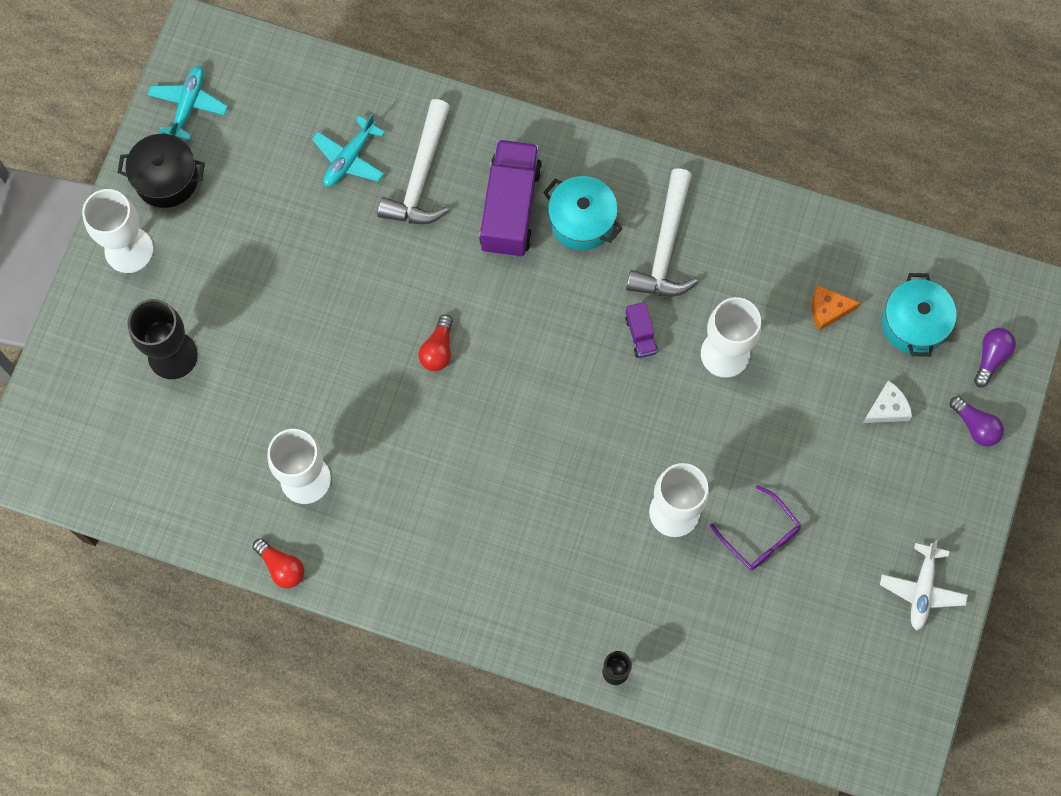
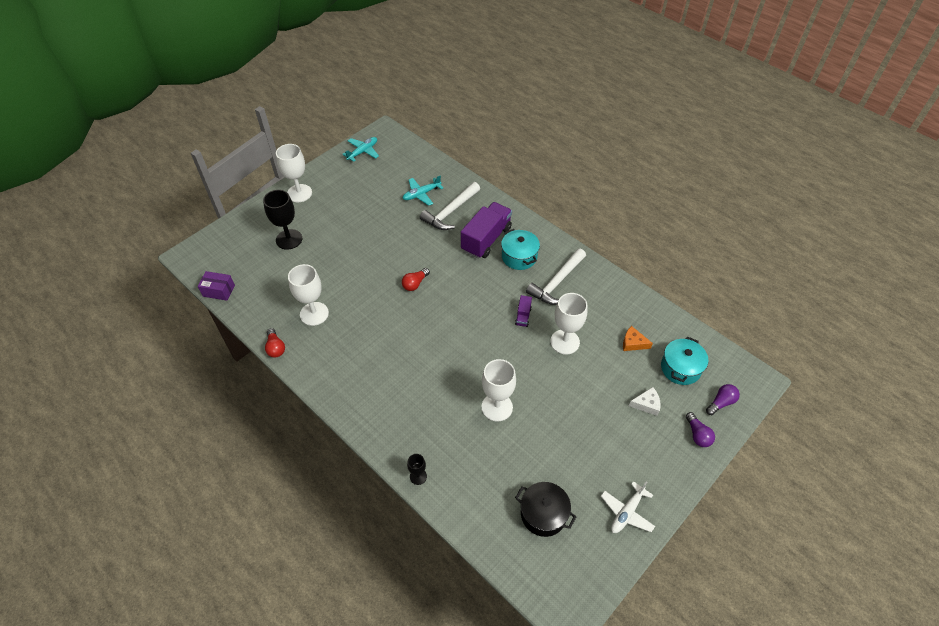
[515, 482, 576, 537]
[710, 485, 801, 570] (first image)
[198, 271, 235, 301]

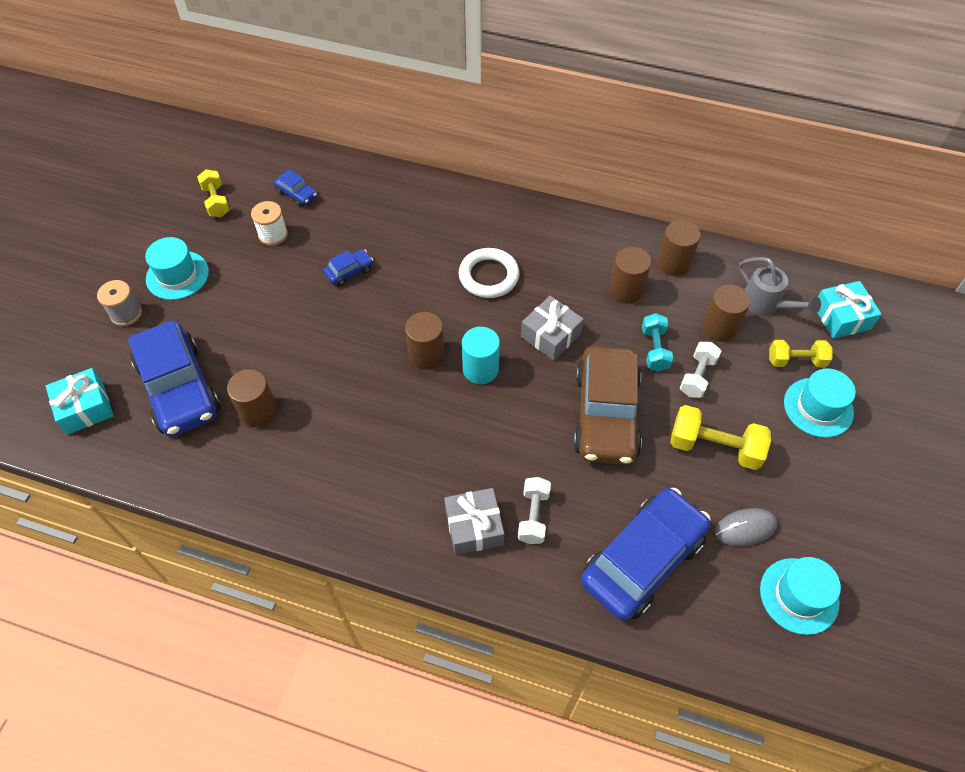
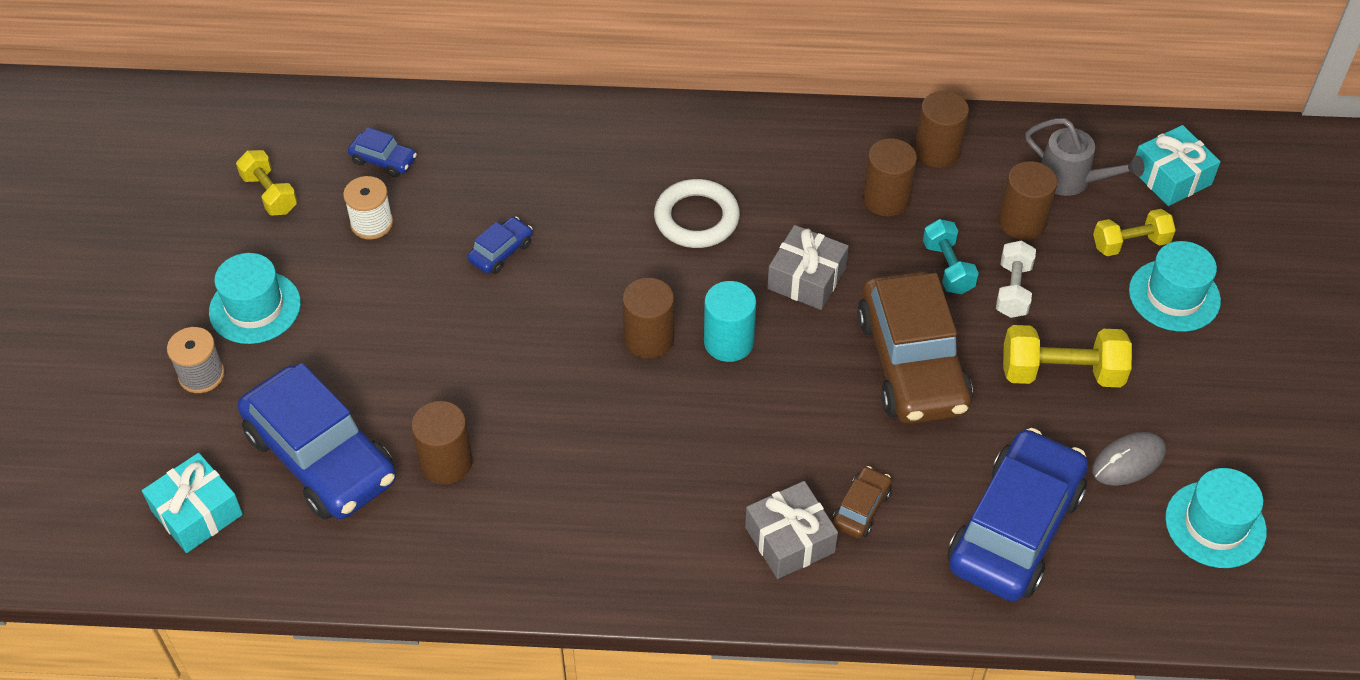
[832, 466, 891, 538]

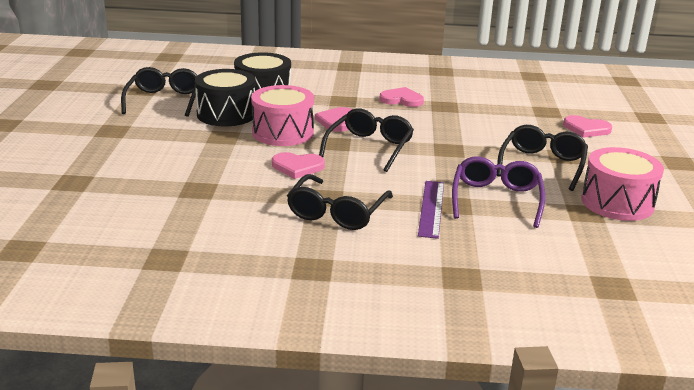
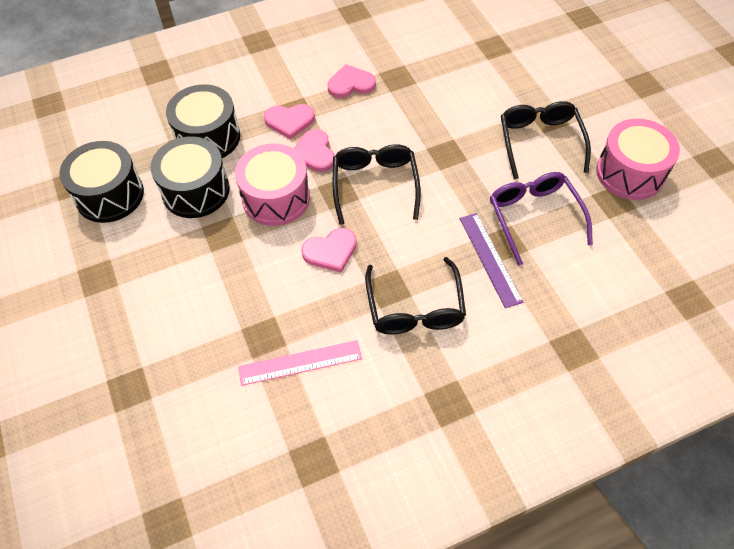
[60, 141, 144, 223]
[264, 104, 315, 140]
[238, 340, 362, 386]

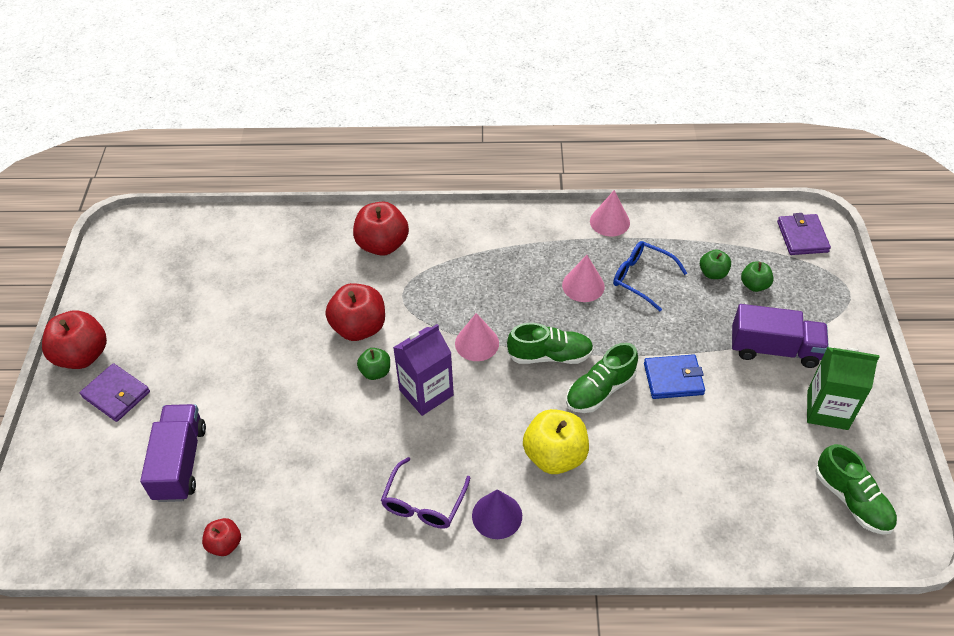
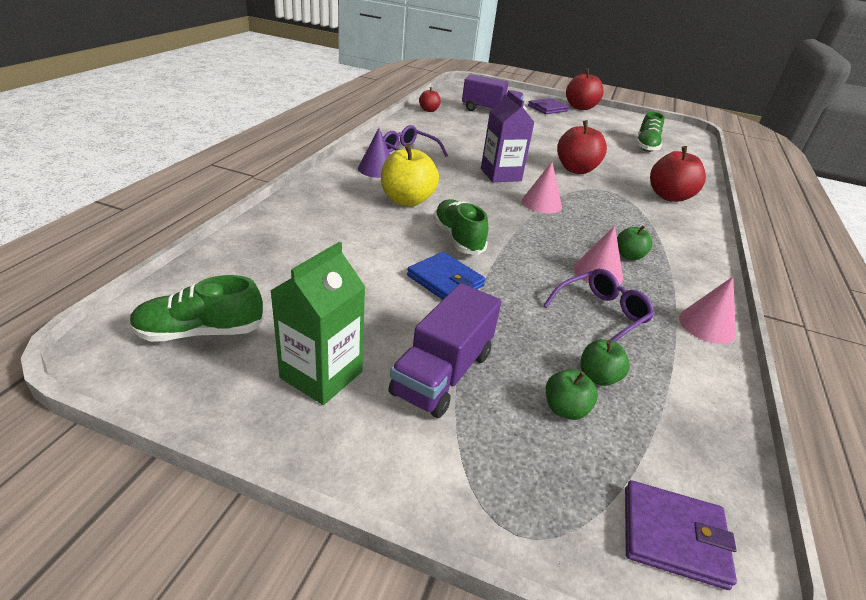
[617, 225, 652, 260]
[636, 112, 665, 152]
[543, 269, 655, 342]
[407, 252, 485, 300]

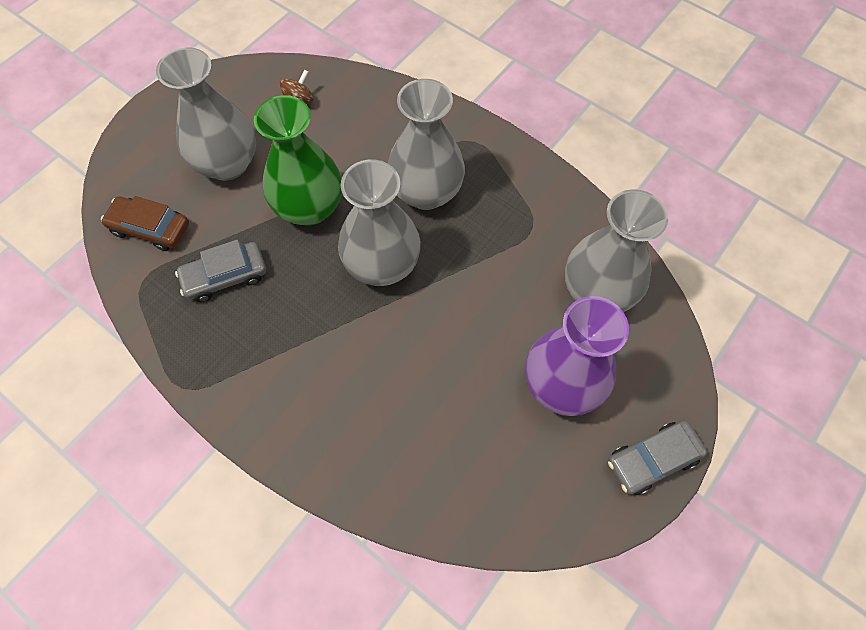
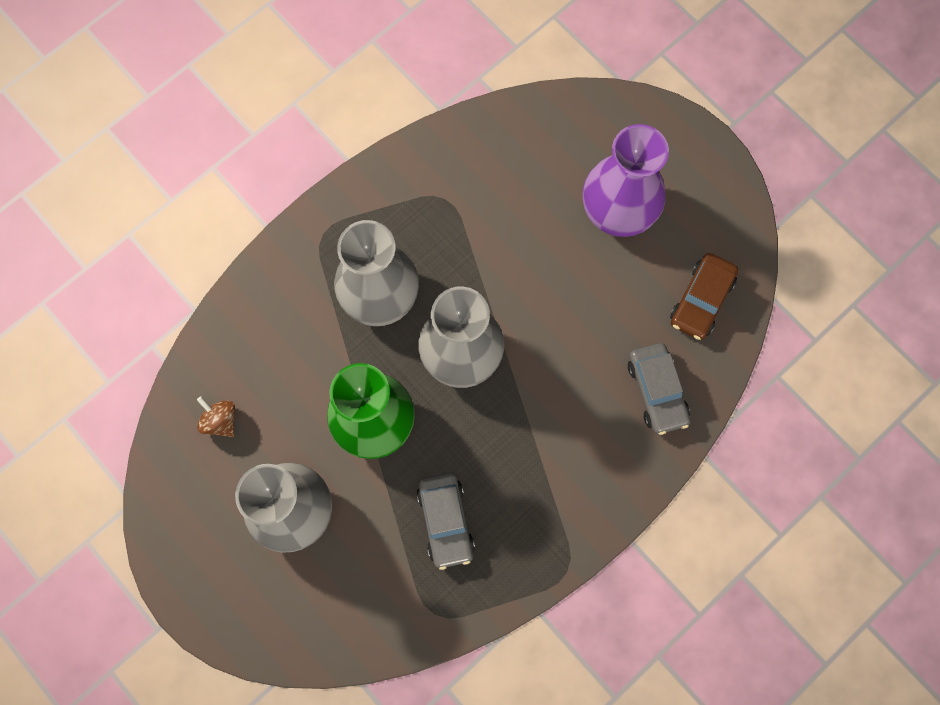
[670, 253, 738, 340]
[565, 189, 668, 312] (first image)
[628, 343, 690, 435]

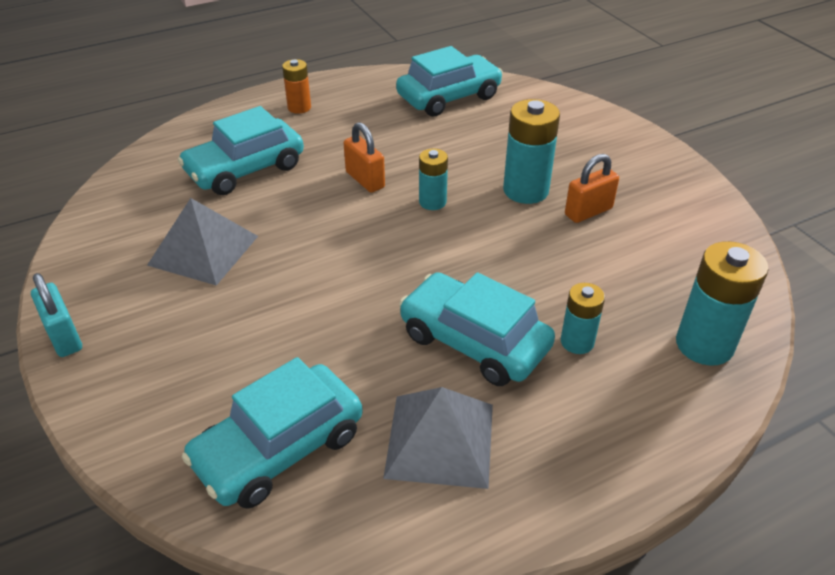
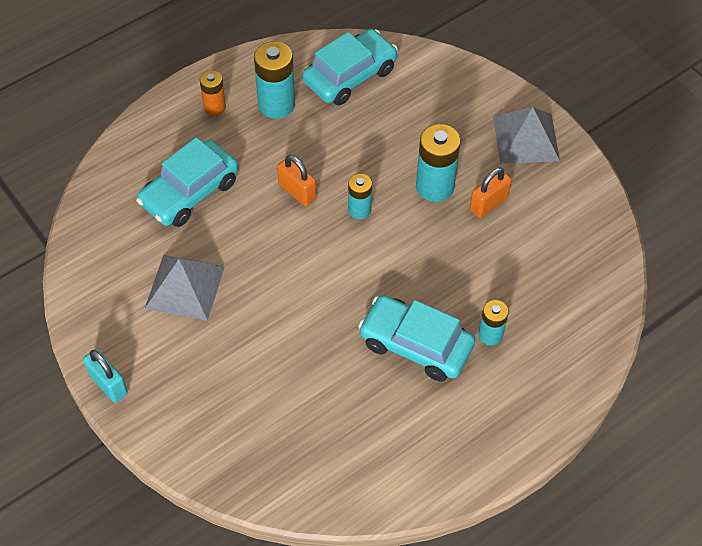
[182, 357, 363, 509] (first image)
[493, 107, 560, 164]
[254, 41, 295, 119]

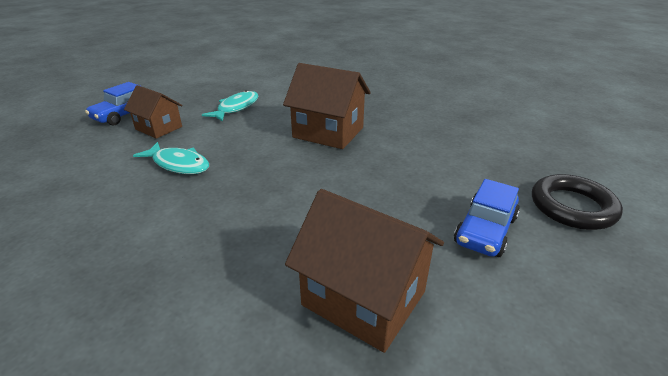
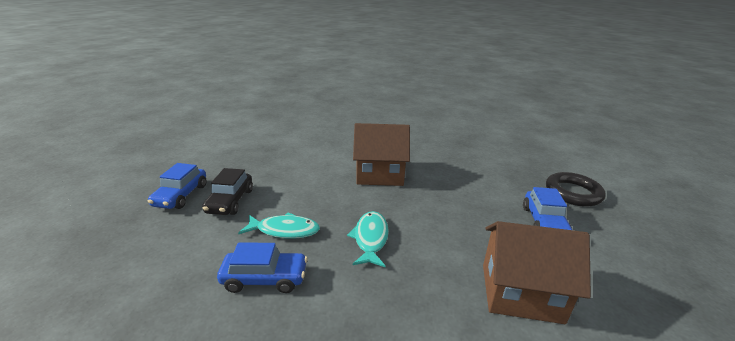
[202, 168, 253, 215]
[347, 211, 389, 268]
[217, 242, 308, 293]

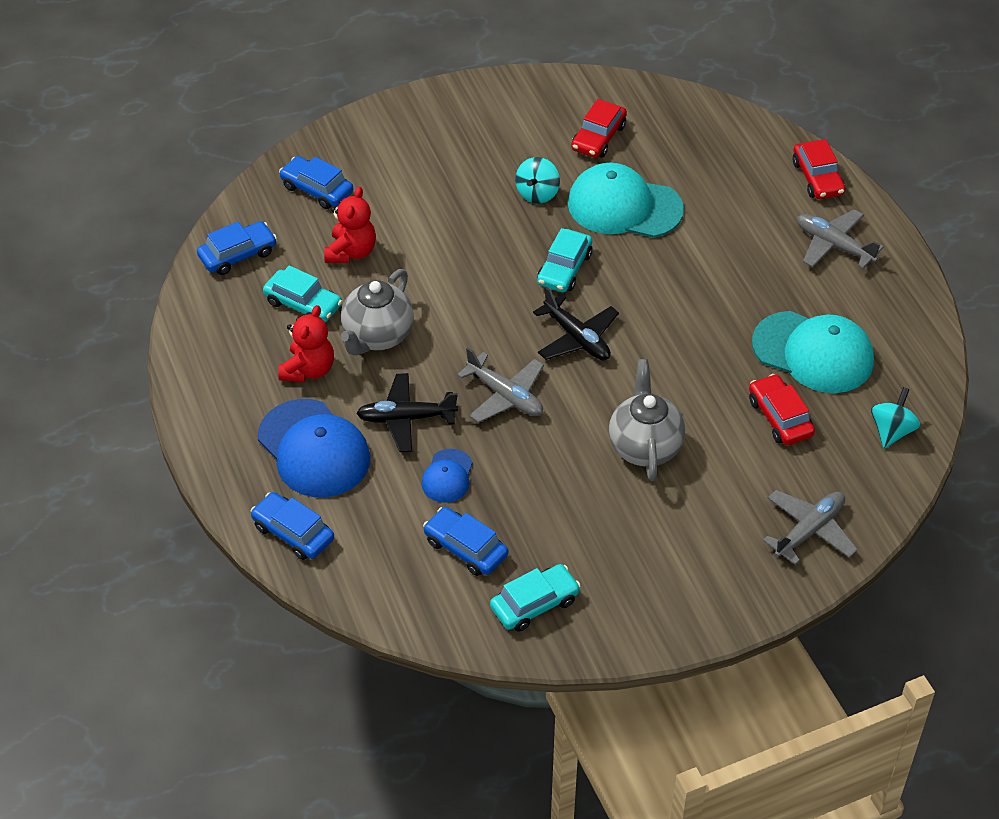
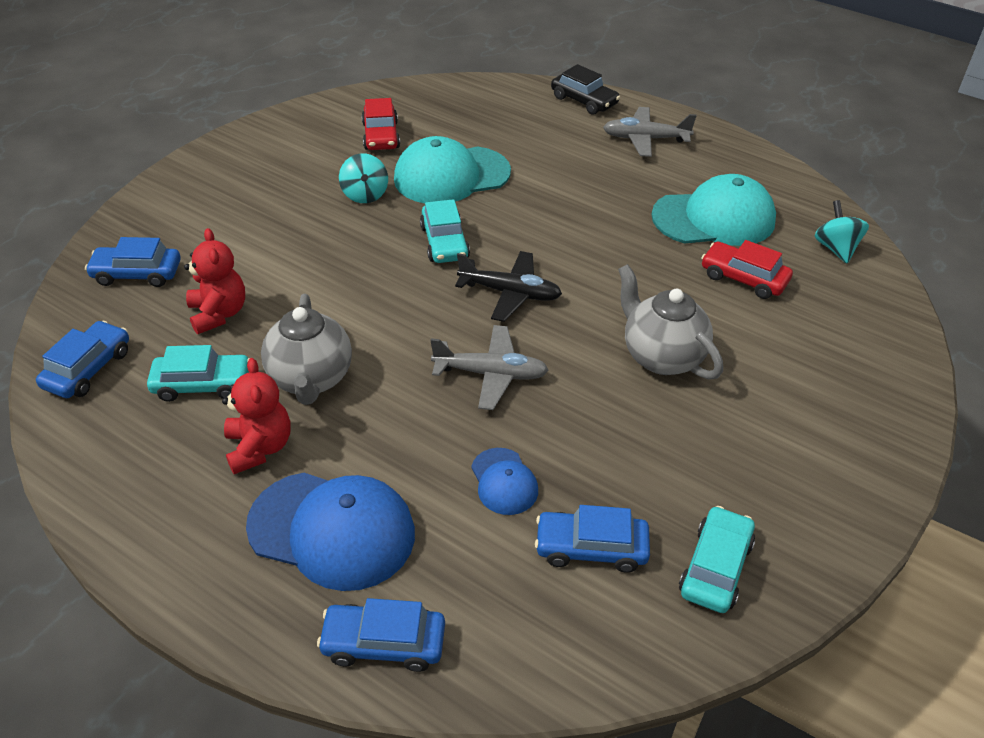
[356, 373, 458, 452] (first image)
[763, 490, 858, 565] (first image)
[551, 64, 620, 115]

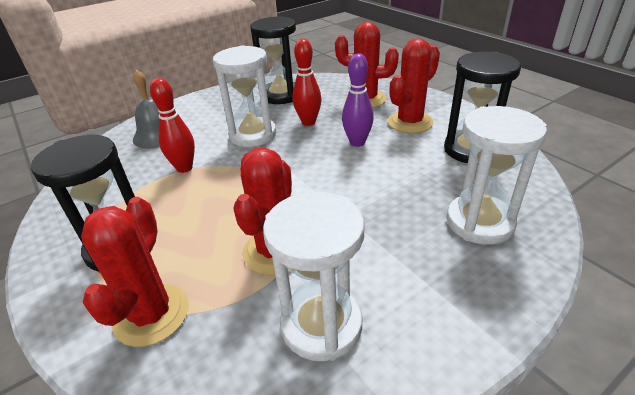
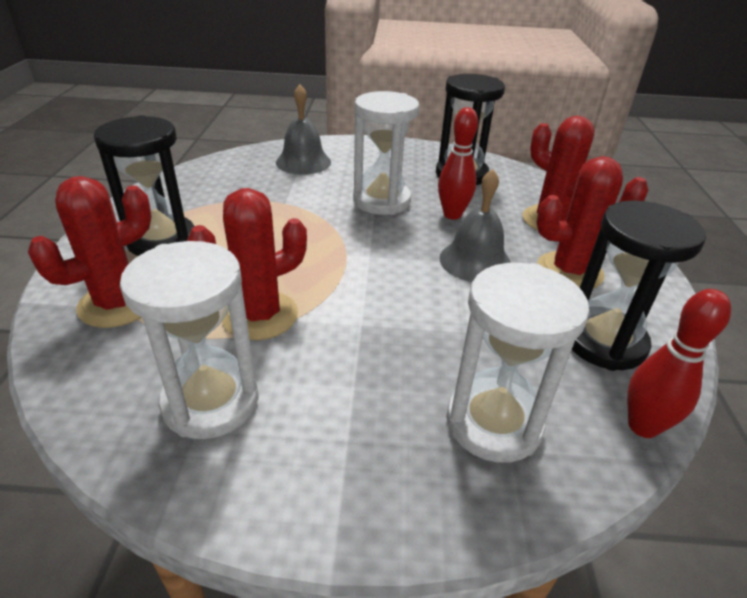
[627, 289, 731, 438]
[439, 169, 511, 282]

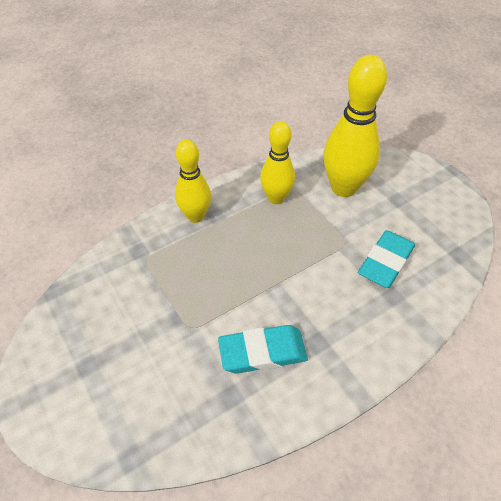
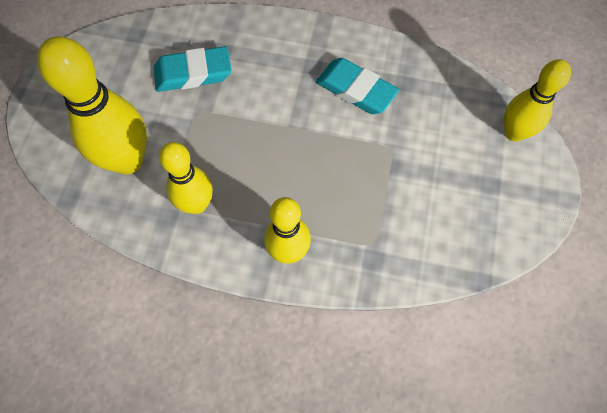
[504, 59, 571, 142]

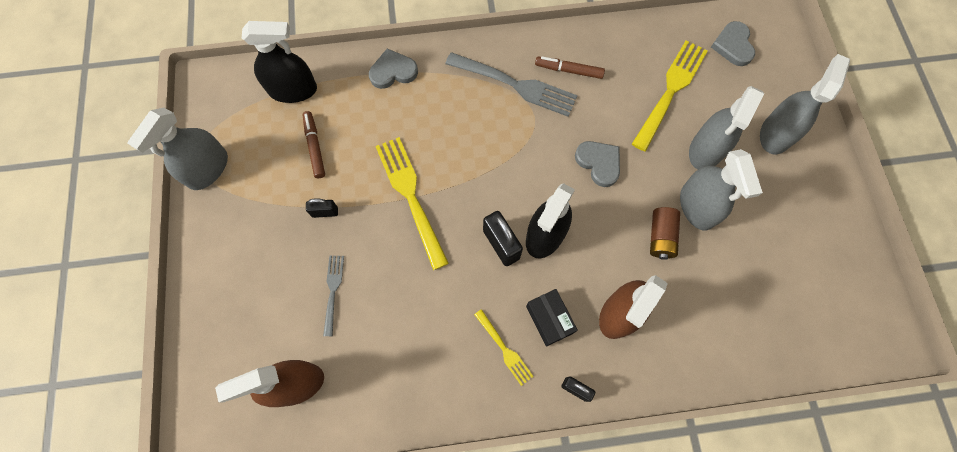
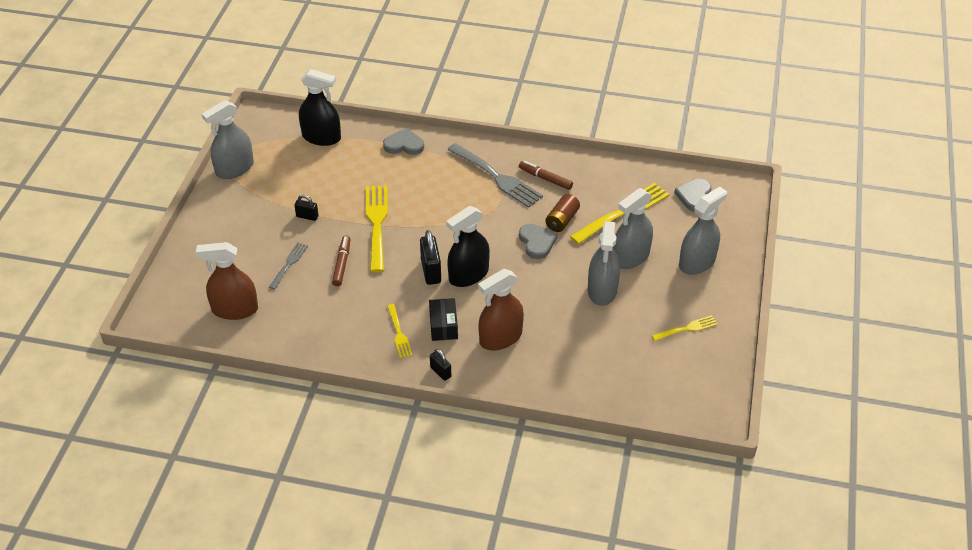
[332, 235, 350, 286]
[545, 194, 580, 232]
[652, 315, 718, 341]

